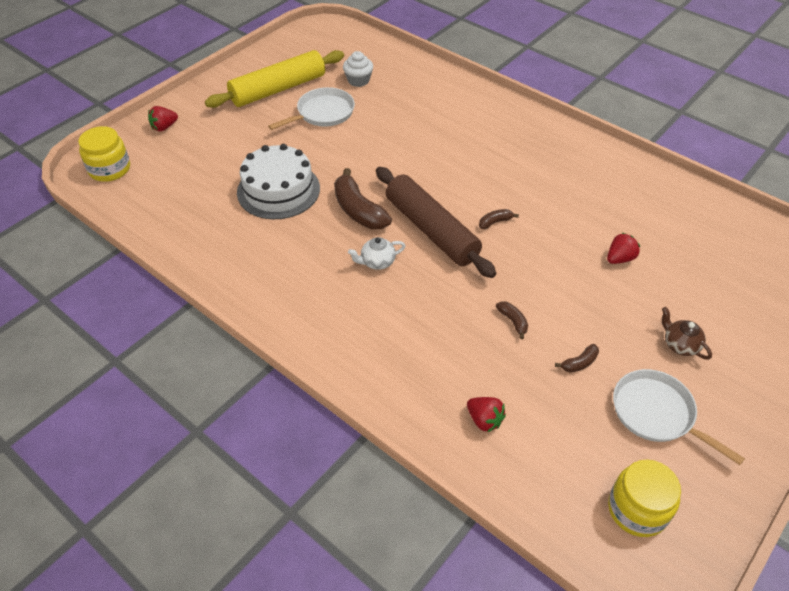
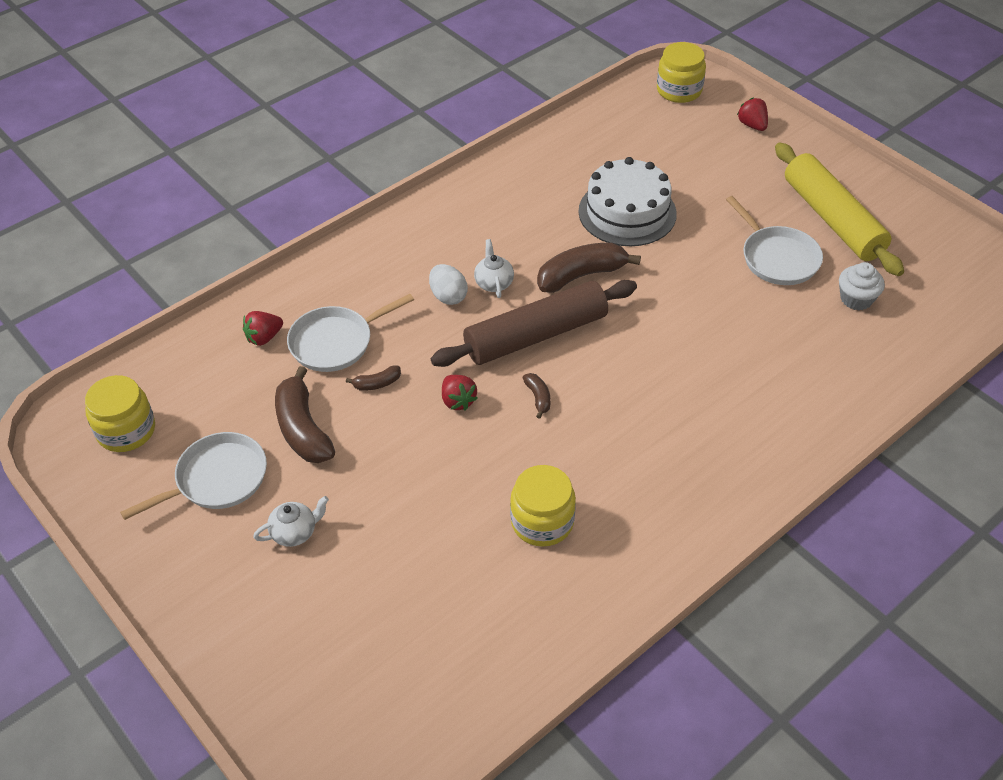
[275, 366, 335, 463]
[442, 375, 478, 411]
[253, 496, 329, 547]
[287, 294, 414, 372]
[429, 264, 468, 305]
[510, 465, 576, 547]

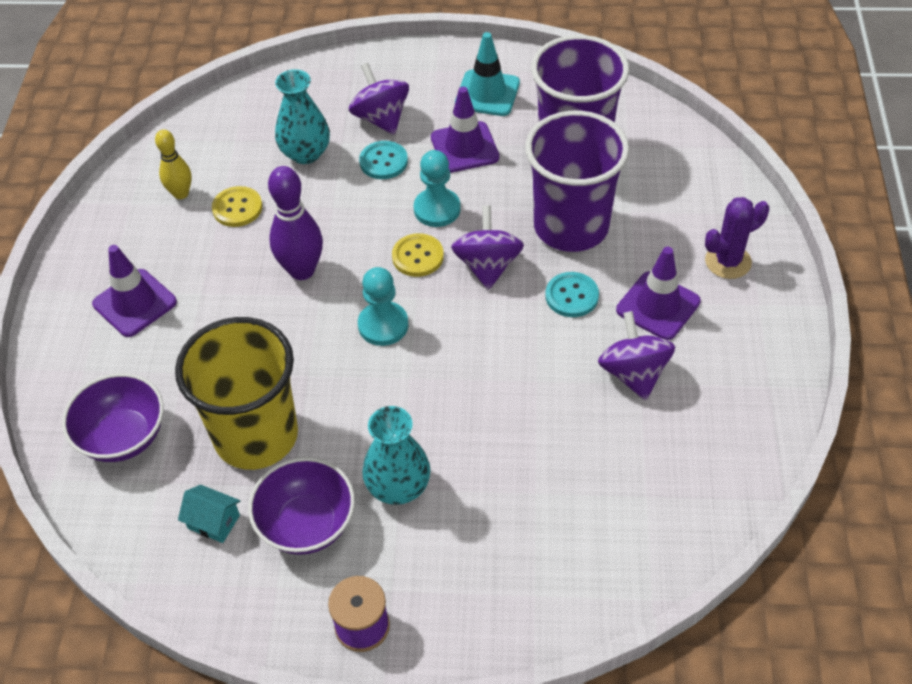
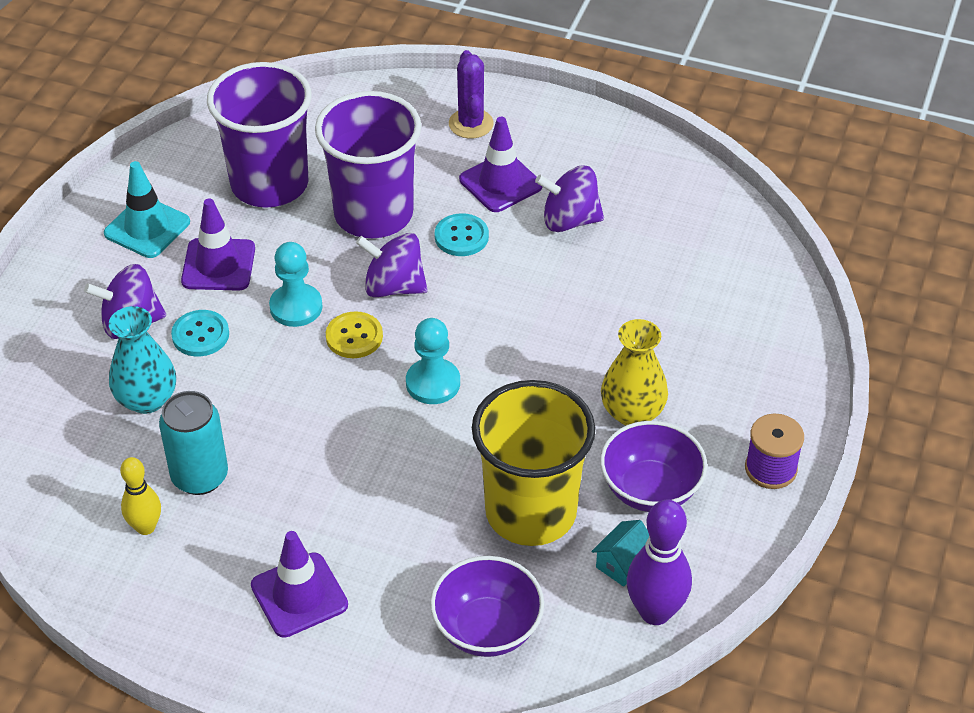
[159, 391, 228, 495]
[626, 500, 692, 625]
[601, 319, 668, 425]

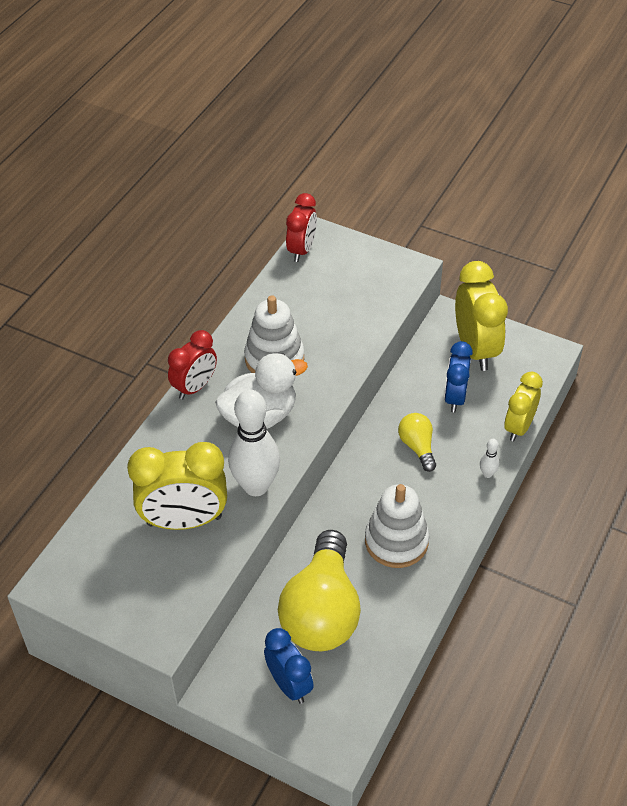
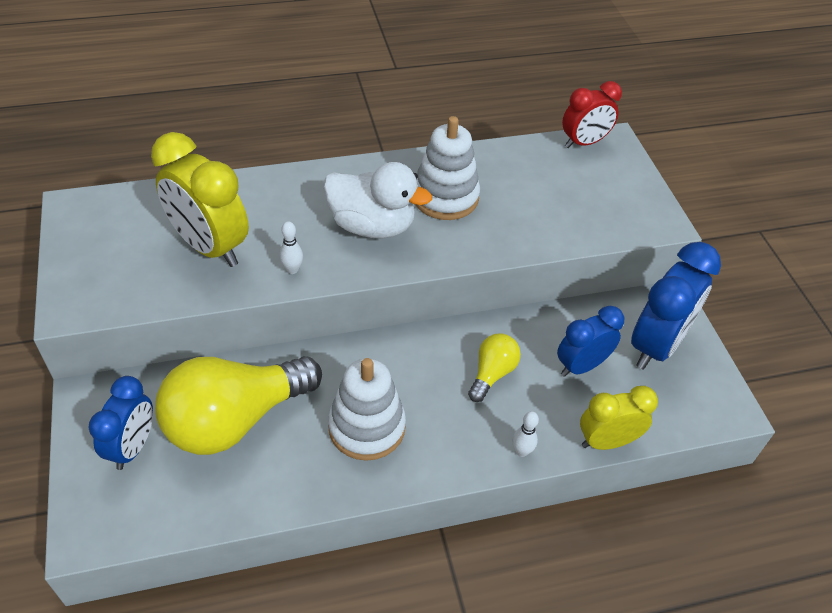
[168, 330, 217, 400] (first image)
[279, 221, 303, 274]
[631, 242, 721, 370]

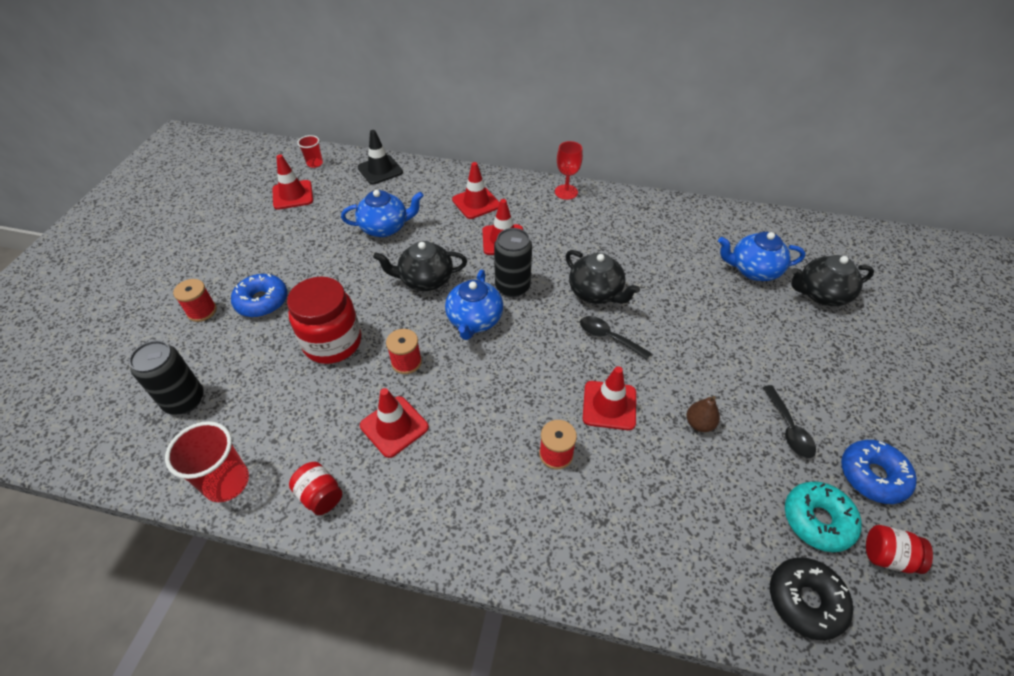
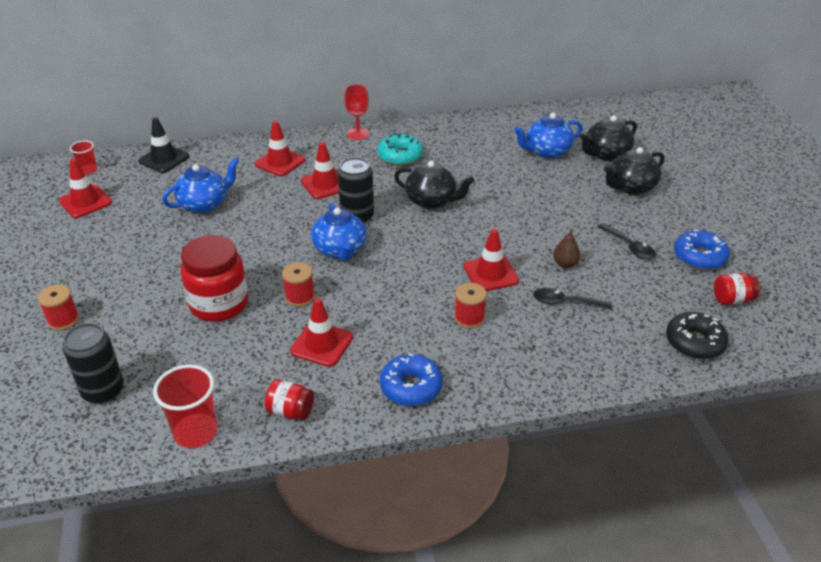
[380, 354, 443, 406]
[604, 147, 664, 195]
[533, 288, 612, 310]
[378, 133, 423, 166]

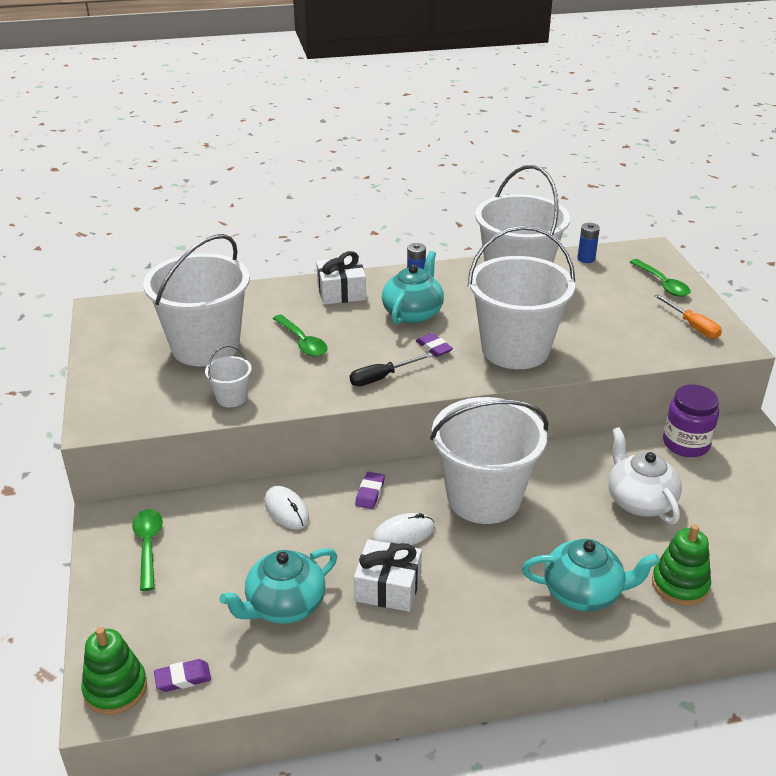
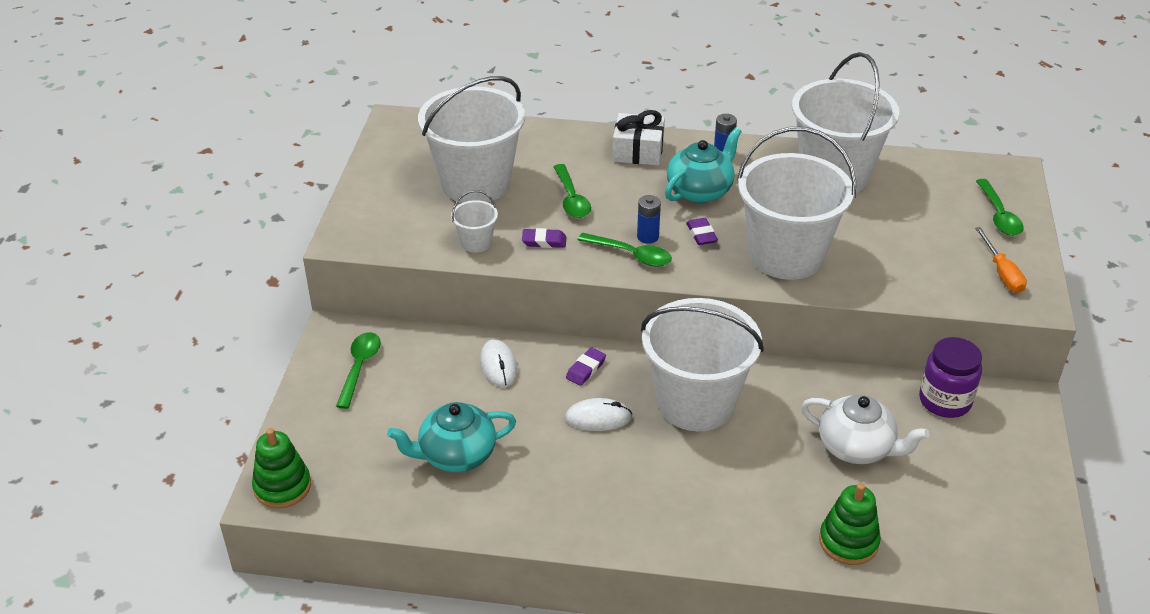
[522, 228, 566, 248]
[578, 233, 672, 267]
[354, 539, 422, 612] (first image)
[522, 539, 660, 611] (first image)
[637, 195, 661, 244]
[801, 395, 929, 464]

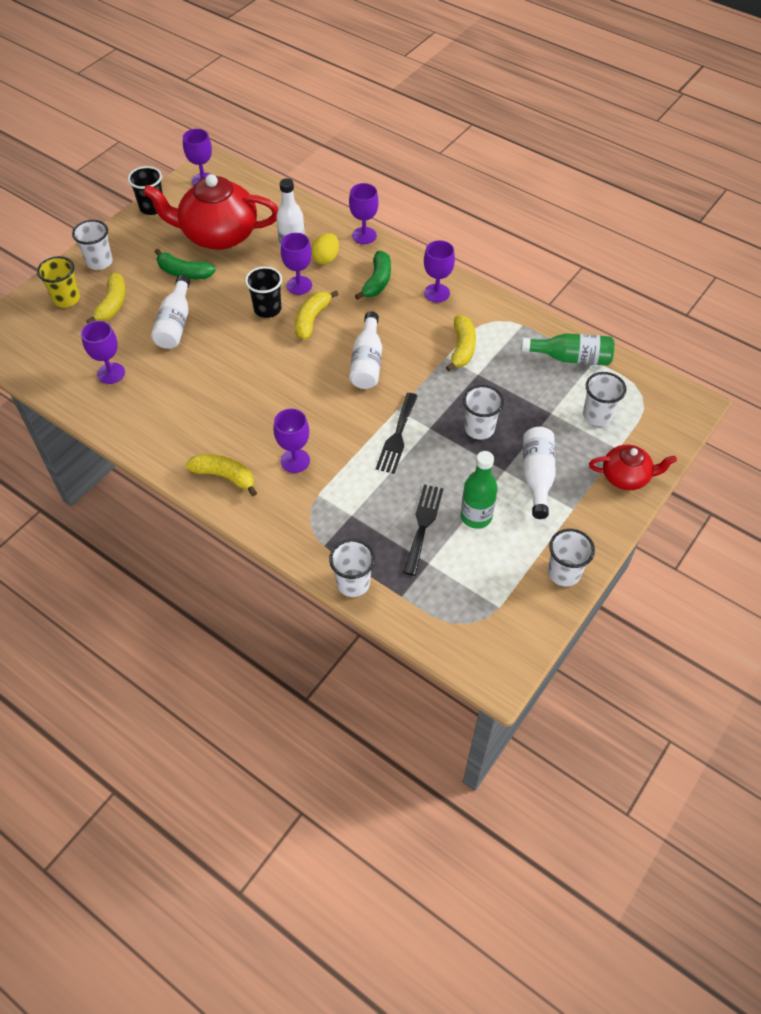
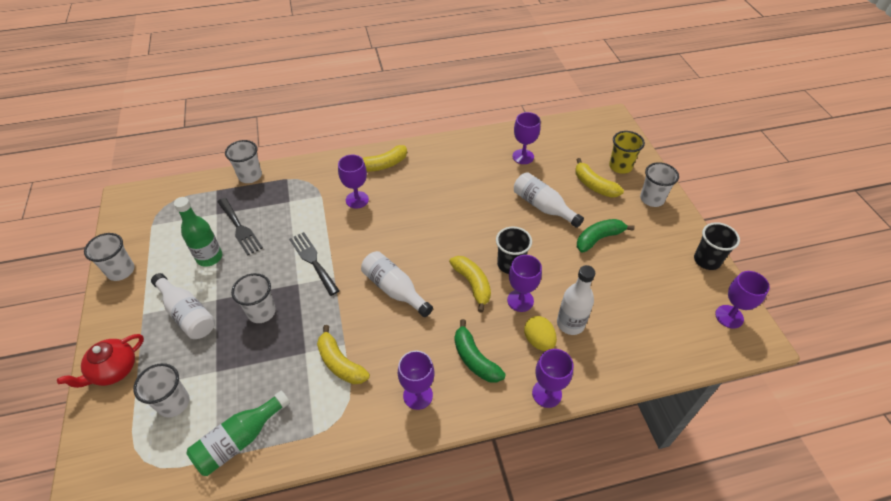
[143, 174, 278, 250] (first image)

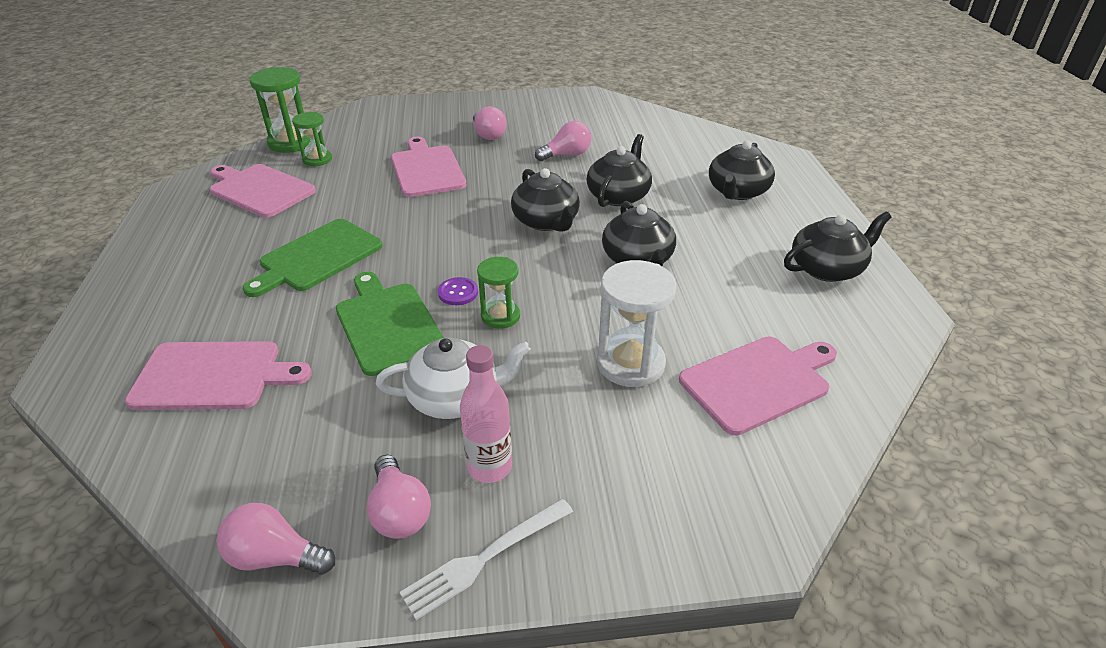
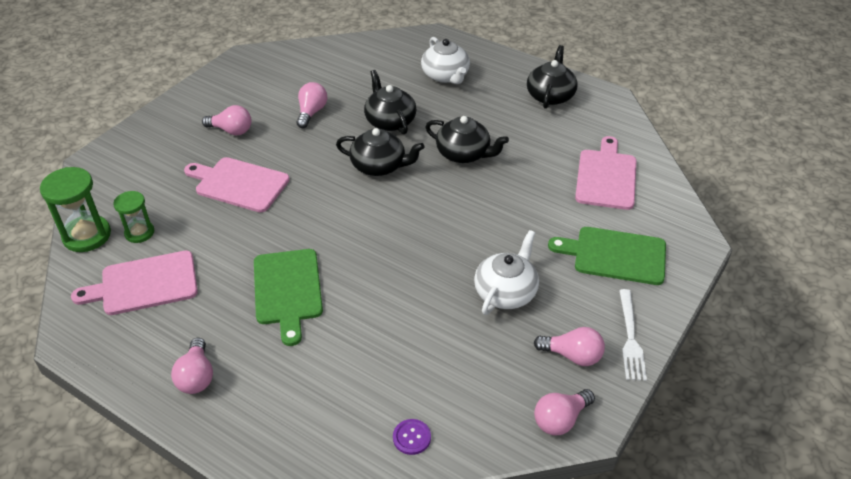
[125, 341, 312, 410] (first image)
[548, 227, 666, 285]
[393, 419, 431, 455]
[460, 345, 512, 483] (first image)
[477, 257, 520, 329] (first image)
[597, 260, 677, 387] (first image)
[421, 37, 470, 84]
[171, 338, 213, 394]

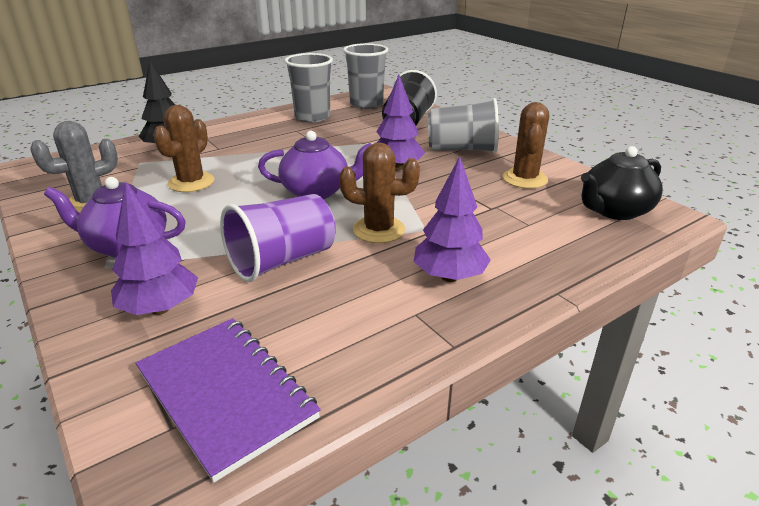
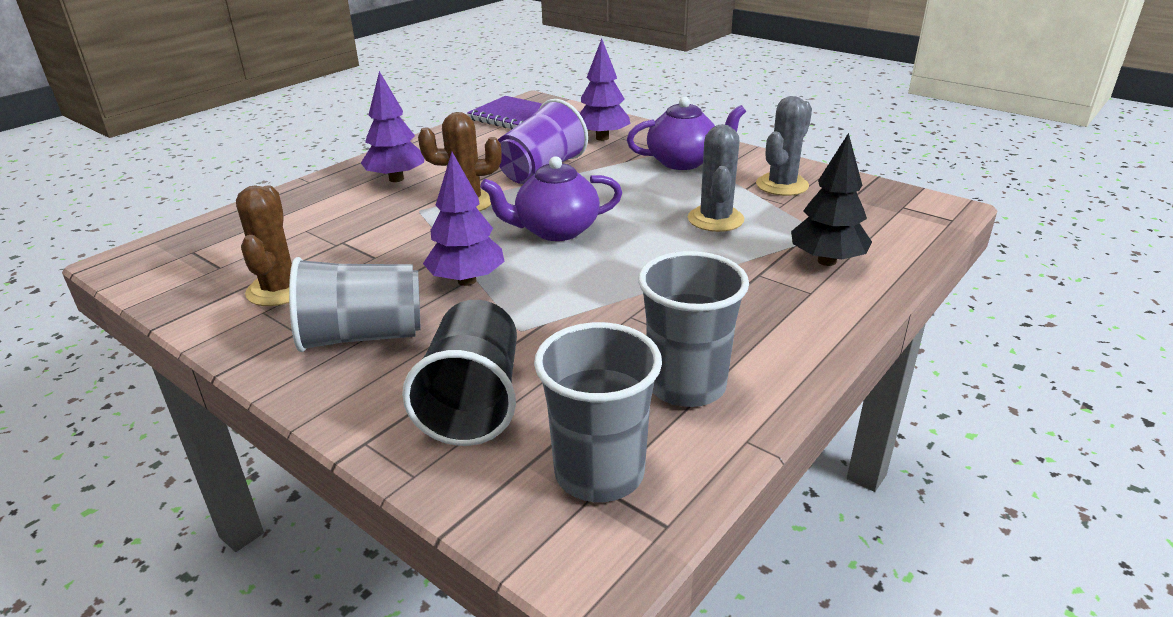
[688, 124, 744, 232]
[581, 146, 663, 220] (first image)

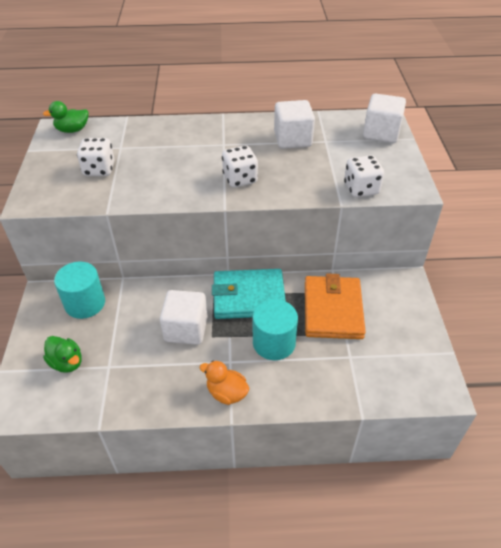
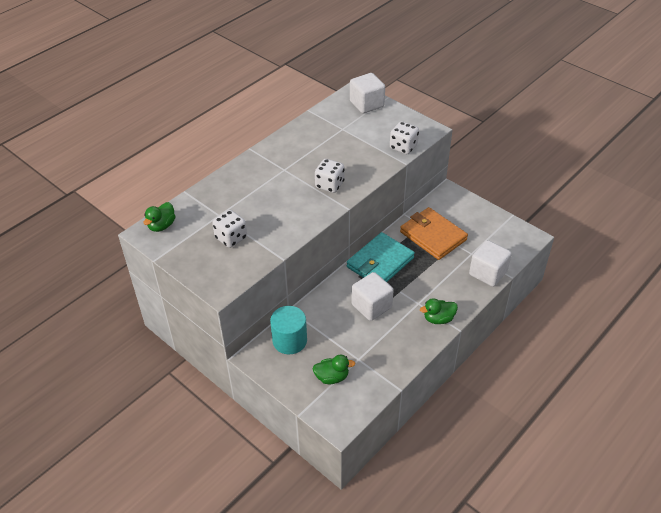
[420, 298, 458, 324]
[253, 299, 298, 360] (first image)
[469, 240, 512, 287]

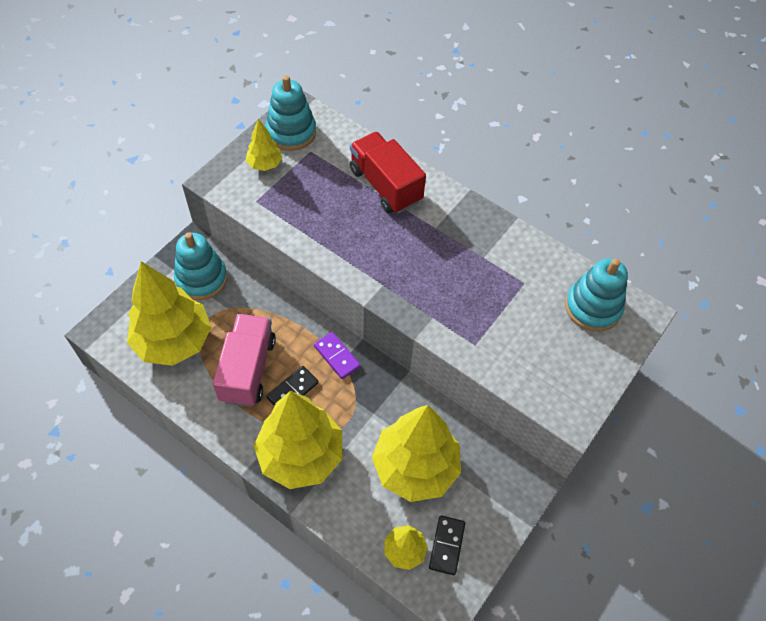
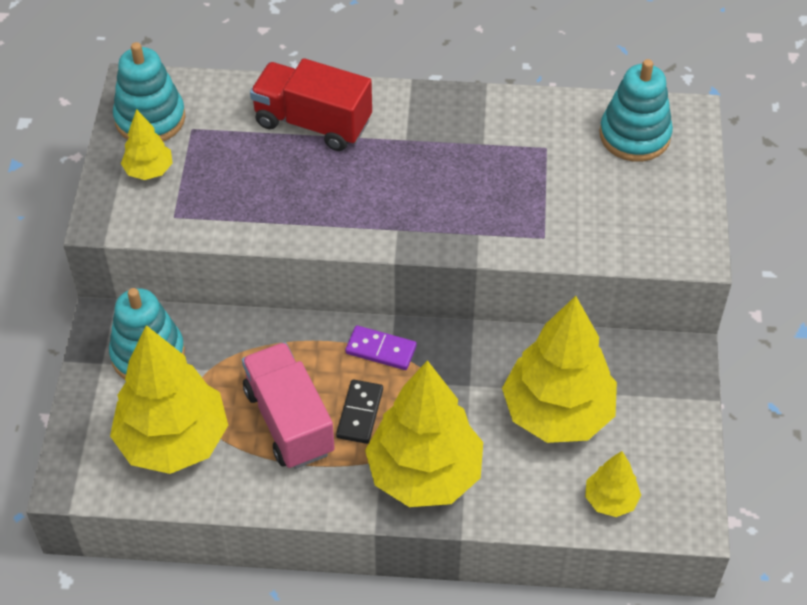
[429, 515, 466, 575] (first image)

